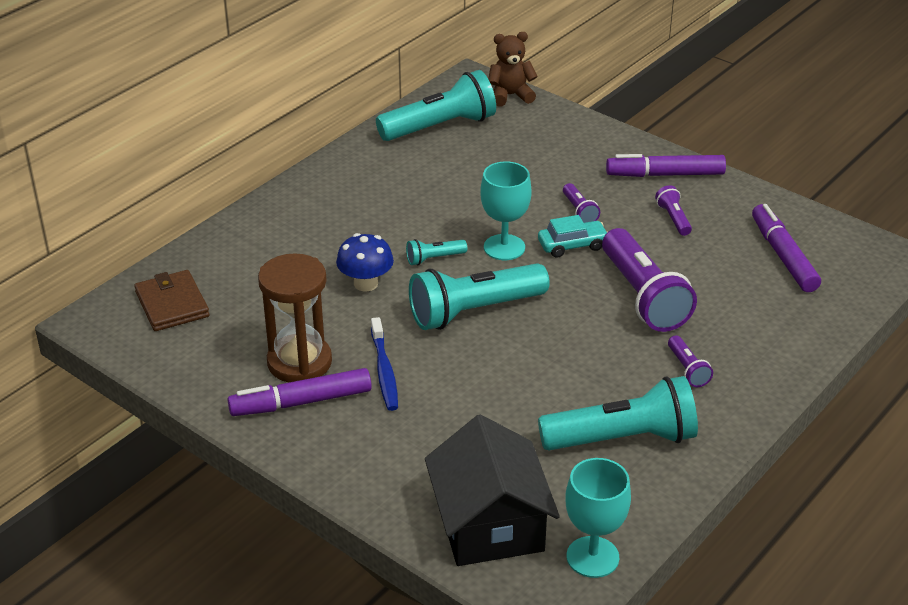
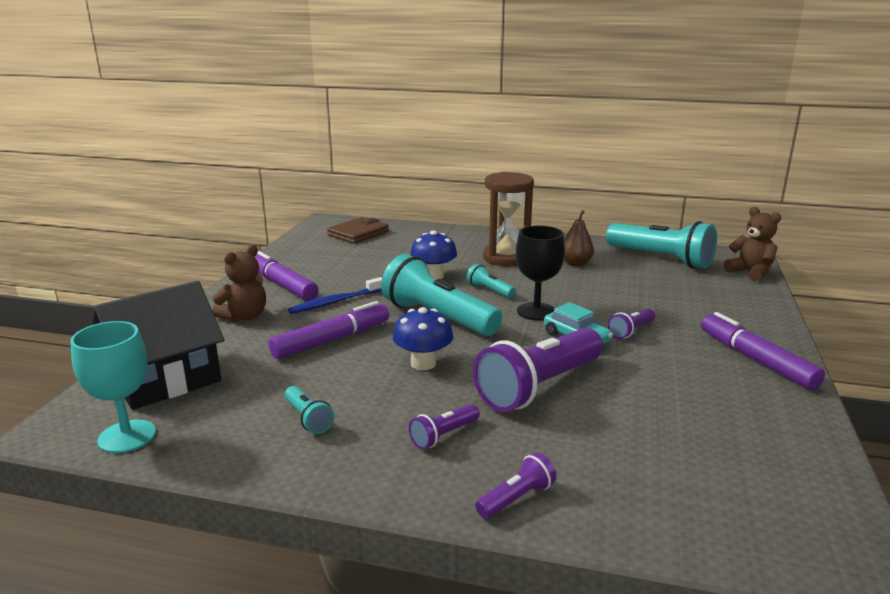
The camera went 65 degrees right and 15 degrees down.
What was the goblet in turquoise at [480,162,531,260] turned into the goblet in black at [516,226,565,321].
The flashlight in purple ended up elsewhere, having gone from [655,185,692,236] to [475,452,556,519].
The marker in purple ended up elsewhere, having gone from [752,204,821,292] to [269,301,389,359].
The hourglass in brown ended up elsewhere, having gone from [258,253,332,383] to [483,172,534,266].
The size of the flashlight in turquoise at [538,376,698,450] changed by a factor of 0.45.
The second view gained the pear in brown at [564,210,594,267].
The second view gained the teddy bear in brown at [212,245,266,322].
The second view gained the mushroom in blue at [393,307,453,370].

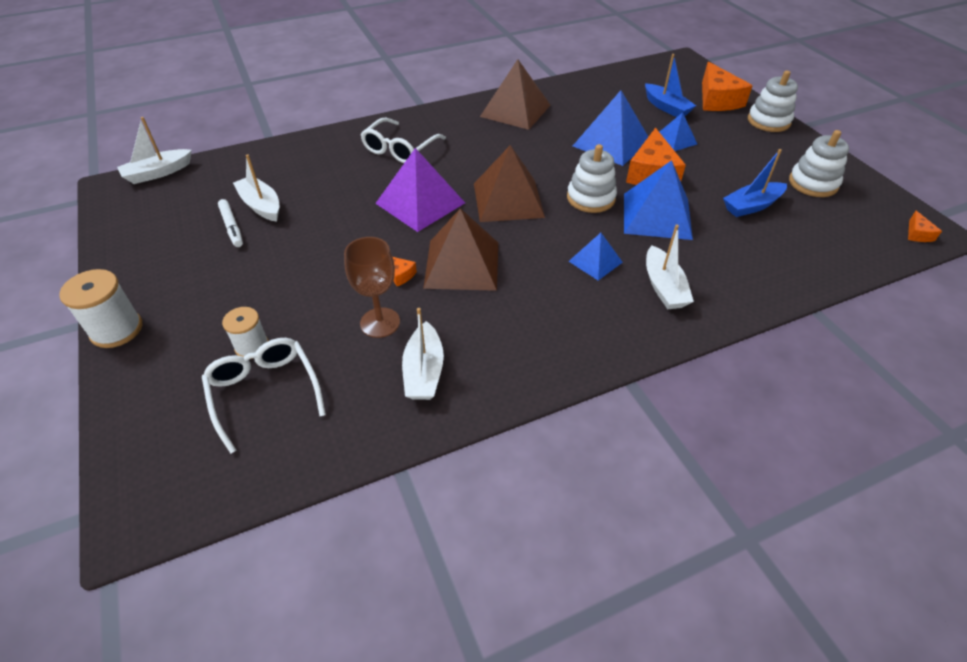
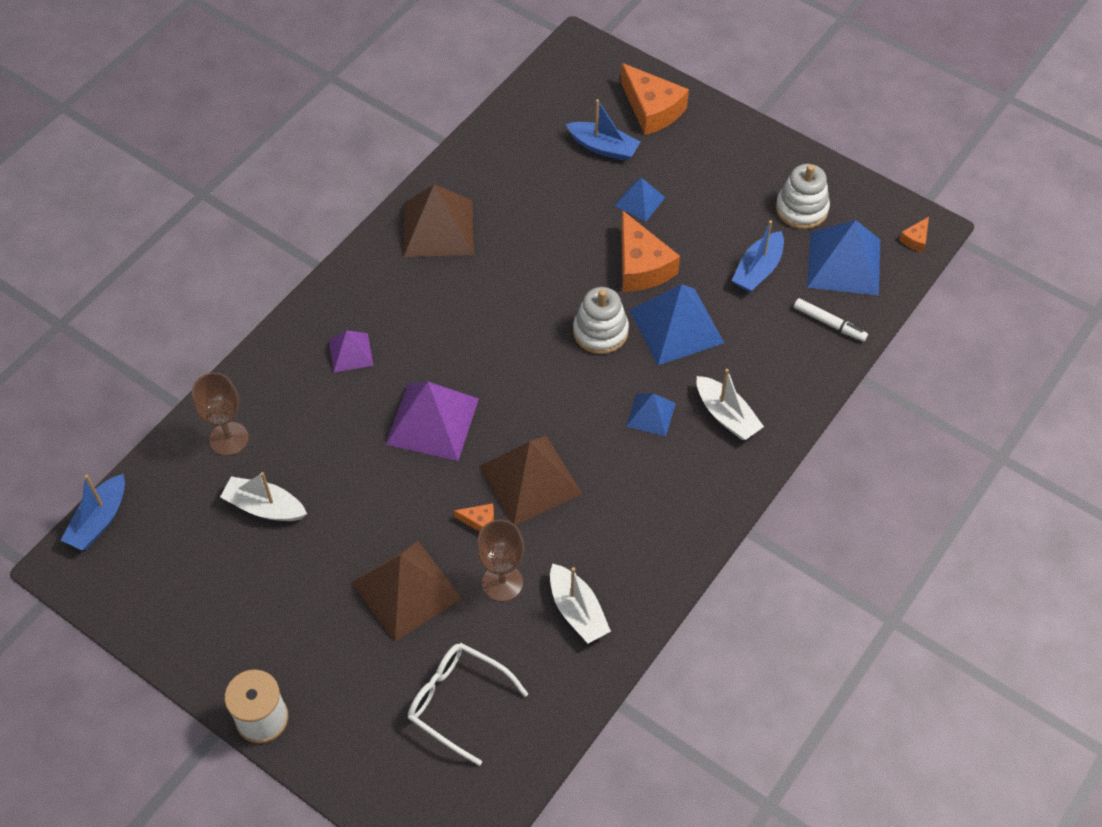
The camera went 30 degrees left and 10 degrees up.
The second view lost the stacking toy in white at [748,71,798,132].
The pyramid in blue ended up elsewhere, having gone from [573,90,648,166] to [807,220,880,296].
What was the boat in white at [117,117,192,184] turned into the boat in blue at [61,474,125,550].
Where the glasses in white stood at [360,118,446,163], the pyramid in purple came to stand at [329,330,373,372].
The pyramid in brown ended up elsewhere, having gone from [474,145,545,222] to [351,541,462,642].
The marker in white ended up elsewhere, having gone from [218,199,243,247] to [794,298,868,342].
The cheese in orange at [908,211,942,242] ended up facing another way, 60 degrees clockwise from before.
The second view lost the spool in white at [222,307,269,359].
The second view gained the goblet in brown at [192,373,249,456].

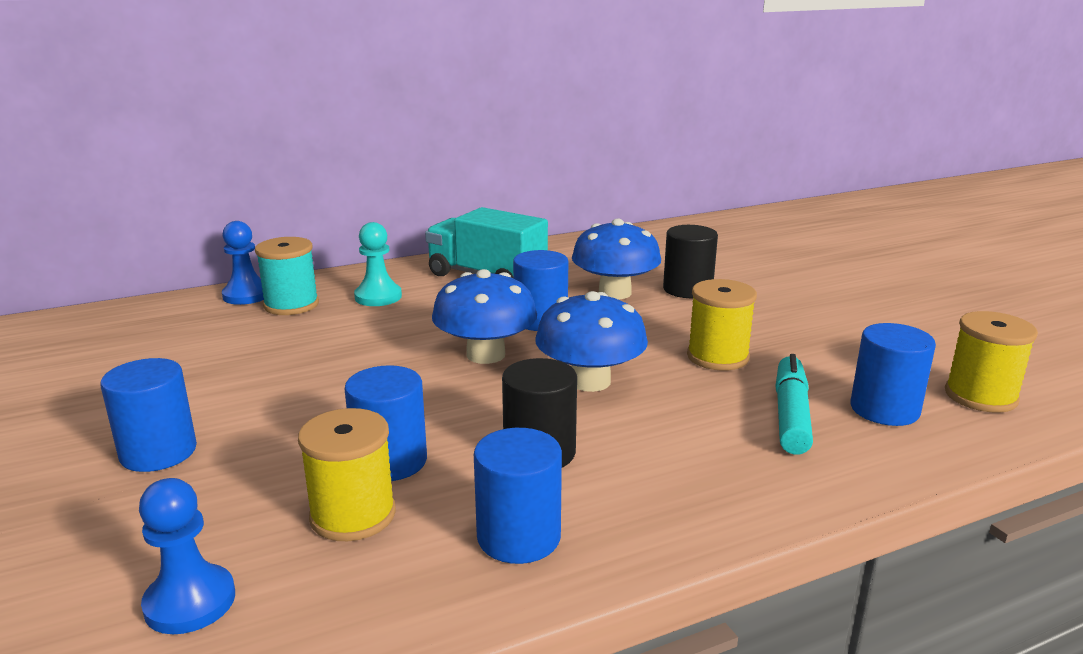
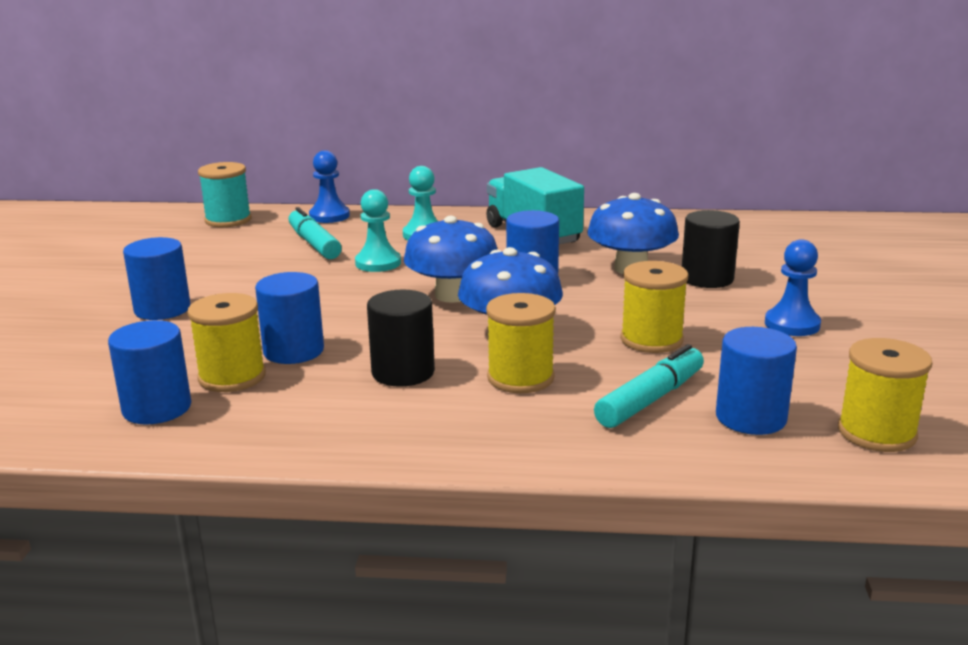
The camera went 30 degrees right and 0 degrees up.
The spool in turquoise ended up elsewhere, having gone from [255,237,319,315] to [198,162,251,227].
The cylinder in blue ended up elsewhere, having gone from [474,428,562,564] to [108,320,191,425].
The pawn in blue ended up elsewhere, having gone from [139,478,235,634] to [765,239,821,336].
The second view gained the pawn in turquoise at [355,189,401,272].
The second view gained the marker in turquoise at [288,207,342,259].
The second view gained the spool in yellow at [486,293,556,393].

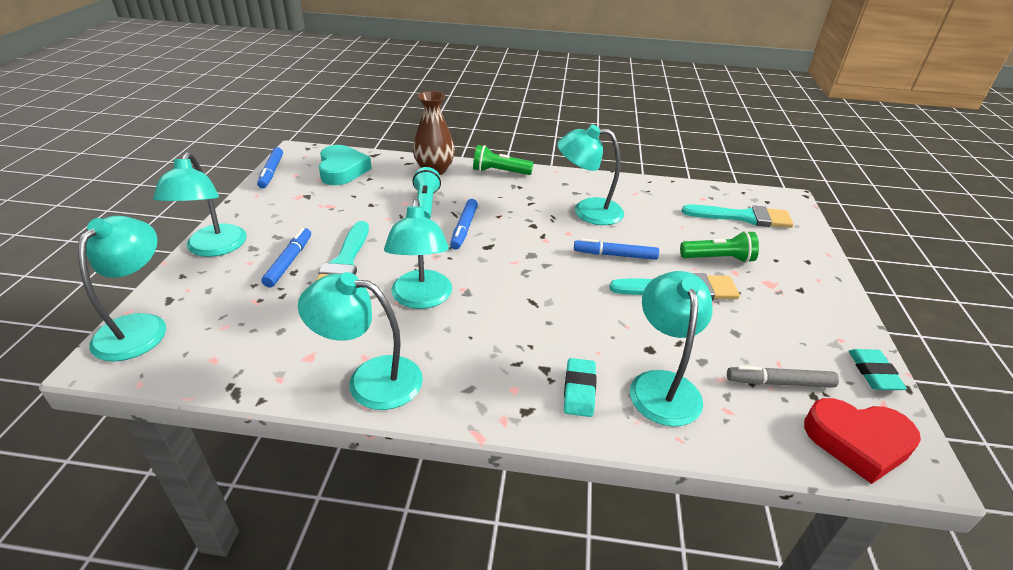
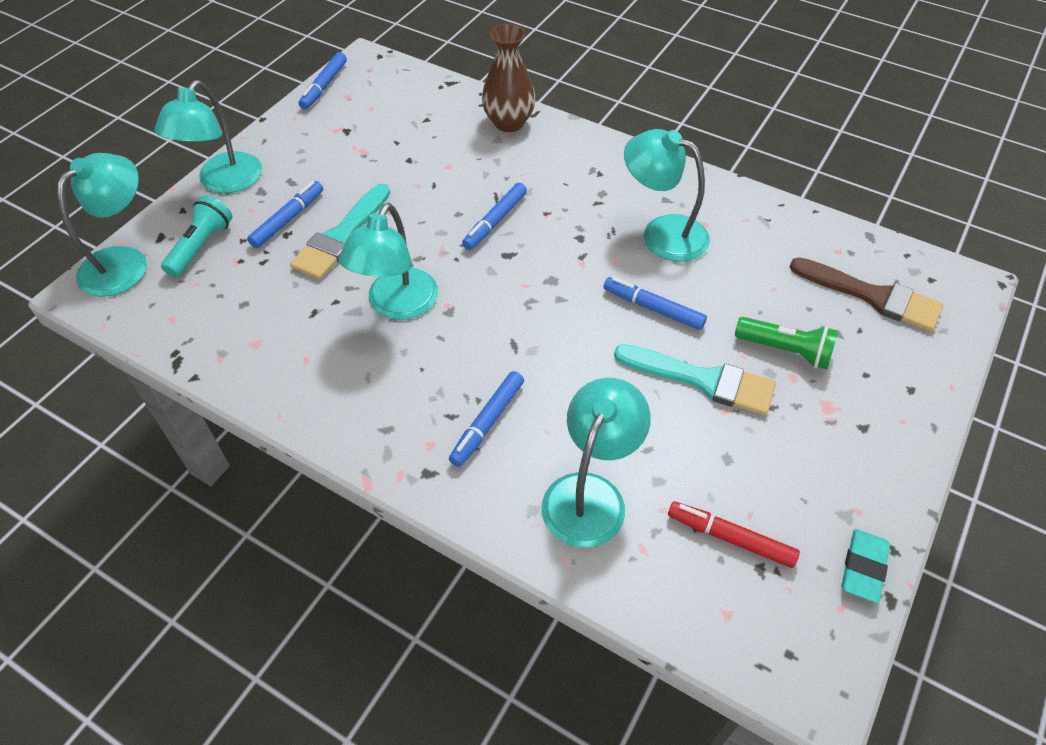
The camera went 25 degrees right and 15 degrees up.
The second view lost the heart in turquoise at [319,145,372,185].
The second view lost the flashlight in green at [473,145,534,175].
The flashlight in turquoise ended up elsewhere, having gone from [412,167,441,219] to [161,195,232,277].
What was the brush in turquoise at [682,204,794,228] turned into the brush in brown at [790,257,943,332].
The second view lost the lamp in turquoise at [298,272,423,410].
The second view lost the eraser in turquoise at [564,358,597,417].
What was the marker in grey at [727,366,839,388] turned into the marker in red at [668,501,800,568].
The second view lost the heart in red at [804,398,921,484].
The second view gained the marker in blue at [449,371,524,467].

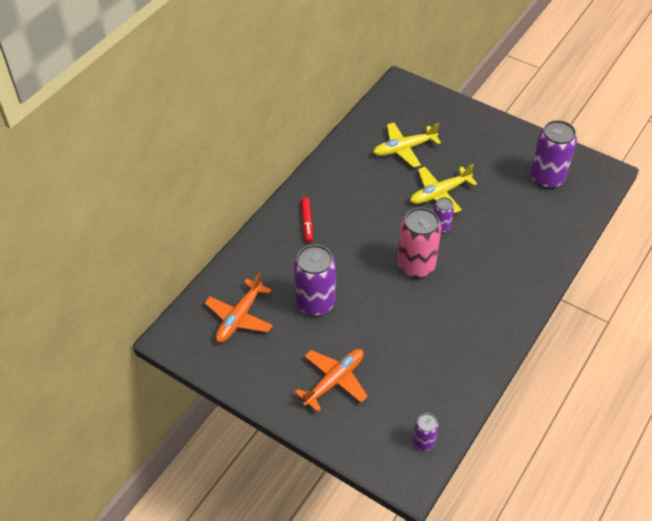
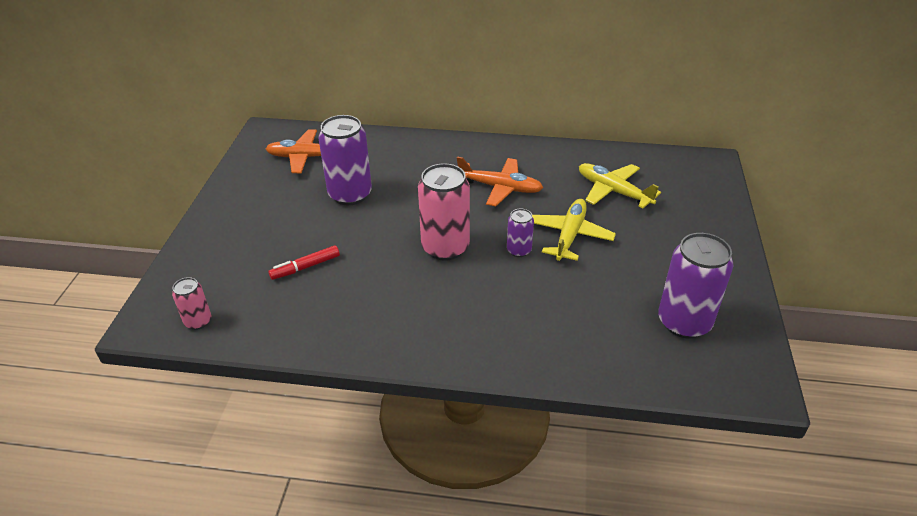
The camera went 65 degrees right and 10 degrees down.
The plane in yellow at [410,164,477,213] ended up facing another way, 75 degrees clockwise from before.
The marker in red ended up elsewhere, having gone from [301,197,313,243] to [268,245,340,280].
The plane in orange ended up elsewhere, having gone from [295,349,368,412] to [457,157,543,206].
What was the can in purple at [413,413,439,450] turned into the can in pink at [172,277,211,330].

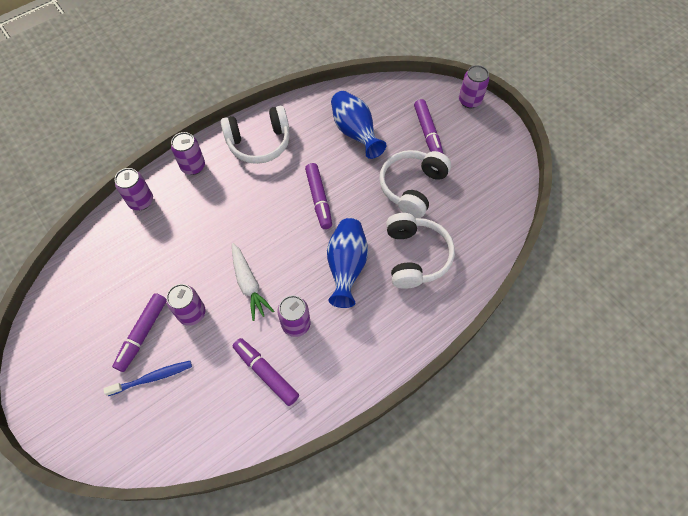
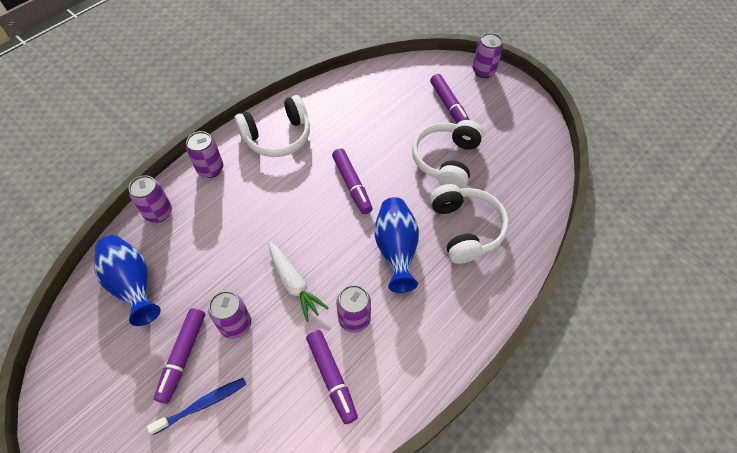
The camera went 10 degrees left and 5 degrees down.
The vase in blue ended up elsewhere, having gone from [331,91,386,159] to [95,235,161,326].
The marker in purple at [233,338,299,406] ended up facing another way, 150 degrees counterclockwise from before.

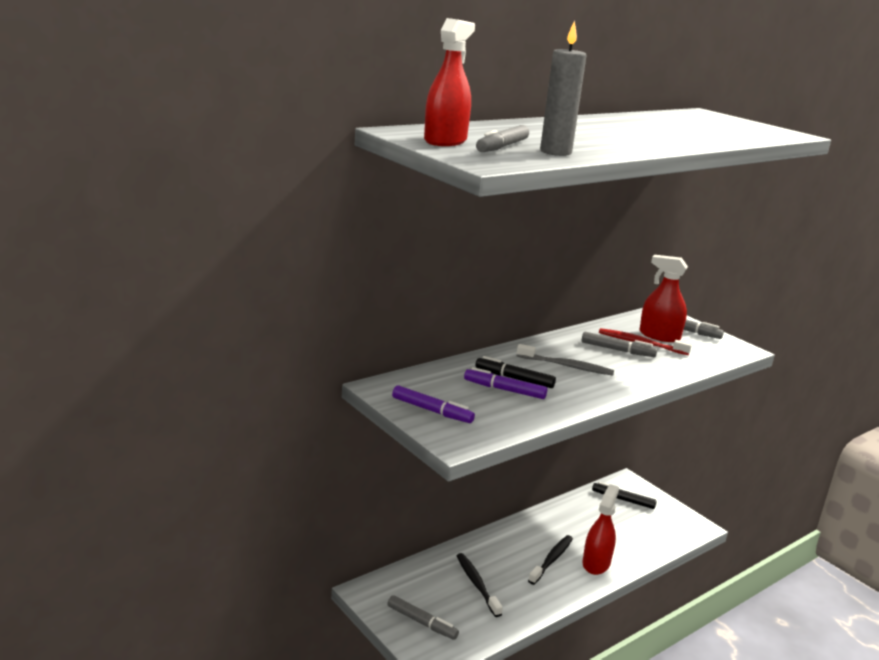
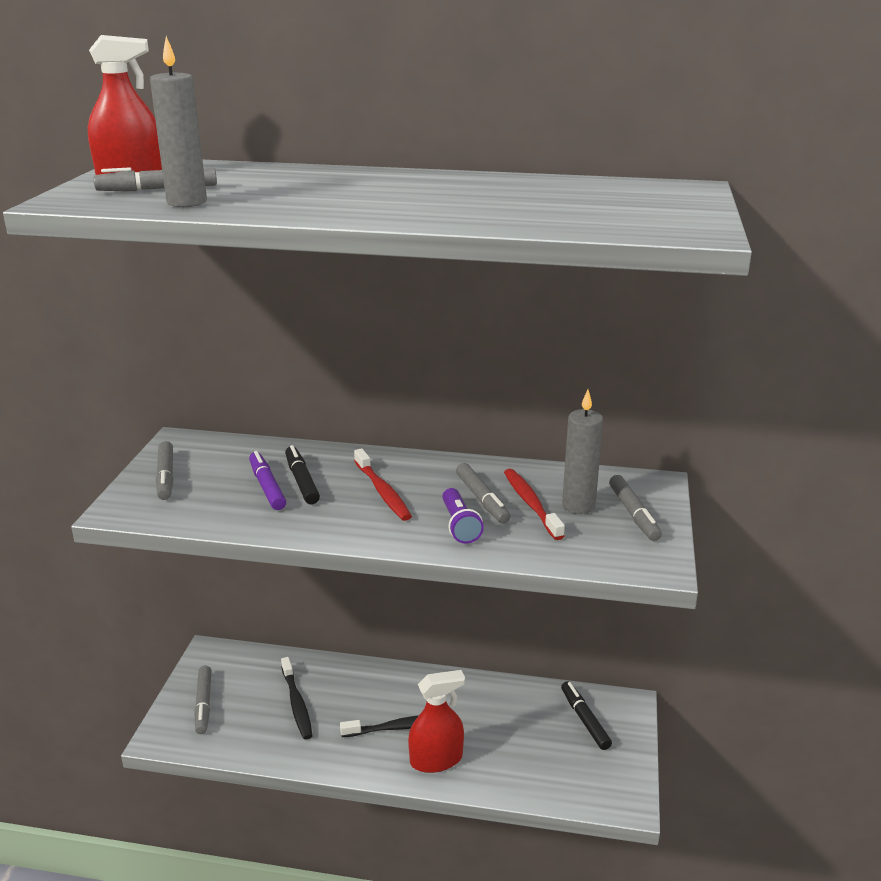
The camera went 50 degrees right and 5 degrees up.
Where the spray bottle in red stood at [639,255,688,342], the candle in grey came to stand at [562,390,603,514].
What was the toothbrush in grey at [517,344,614,376] turned into the toothbrush in red at [354,448,412,521].
What was the marker in purple at [392,385,475,423] turned into the marker in grey at [156,441,174,500].
The toothbrush in black at [457,553,503,617] ended up facing another way, 135 degrees clockwise from before.
The second view gained the flashlight in purple at [442,488,484,544].

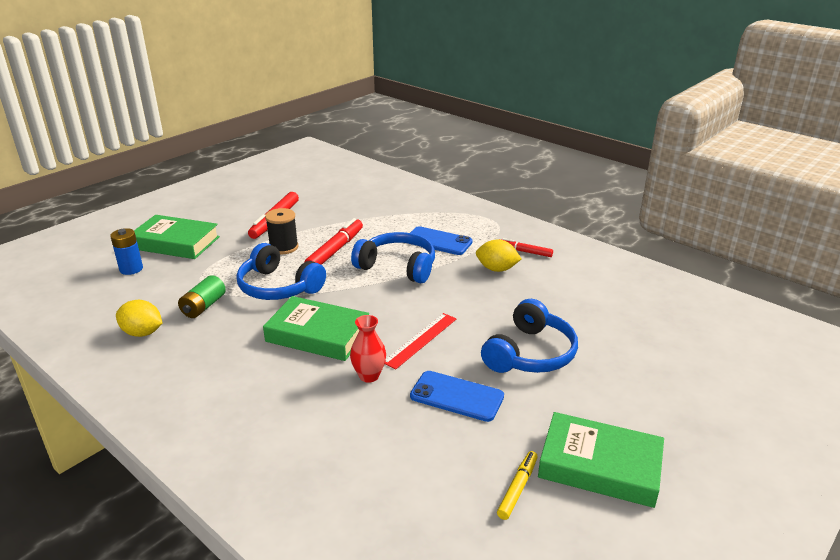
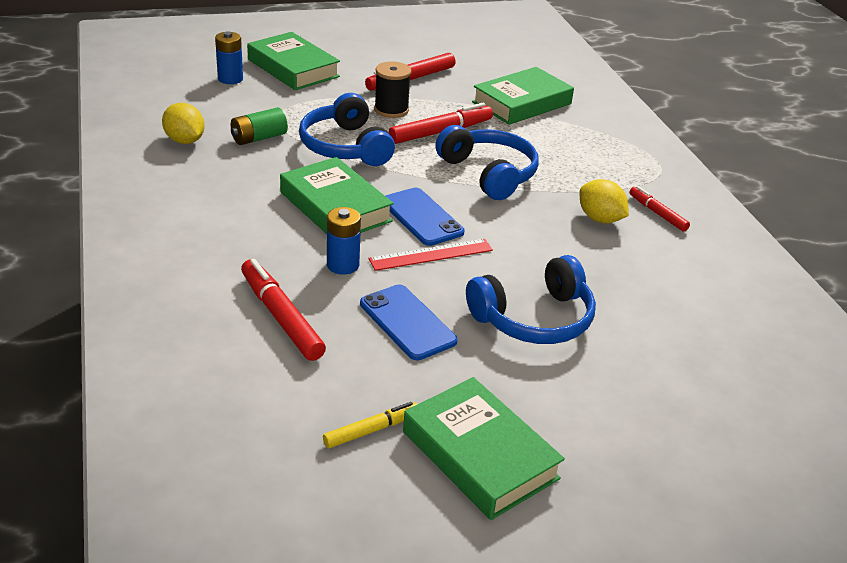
The camera went 30 degrees right and 5 degrees up.
The phone in blue ended up elsewhere, having gone from [408,226,473,255] to [385,188,465,246].
Where the vase in red stood at [350,315,386,383], the battery in blue came to stand at [327,207,361,275].
The second view gained the book in green at [472,67,574,125].
The second view gained the marker in red at [241,259,326,361].

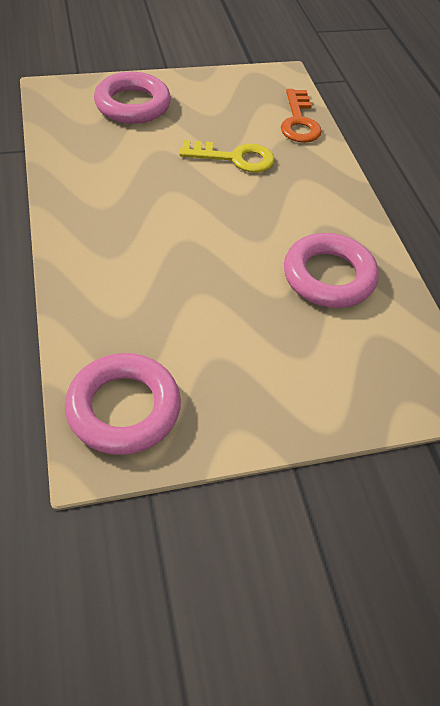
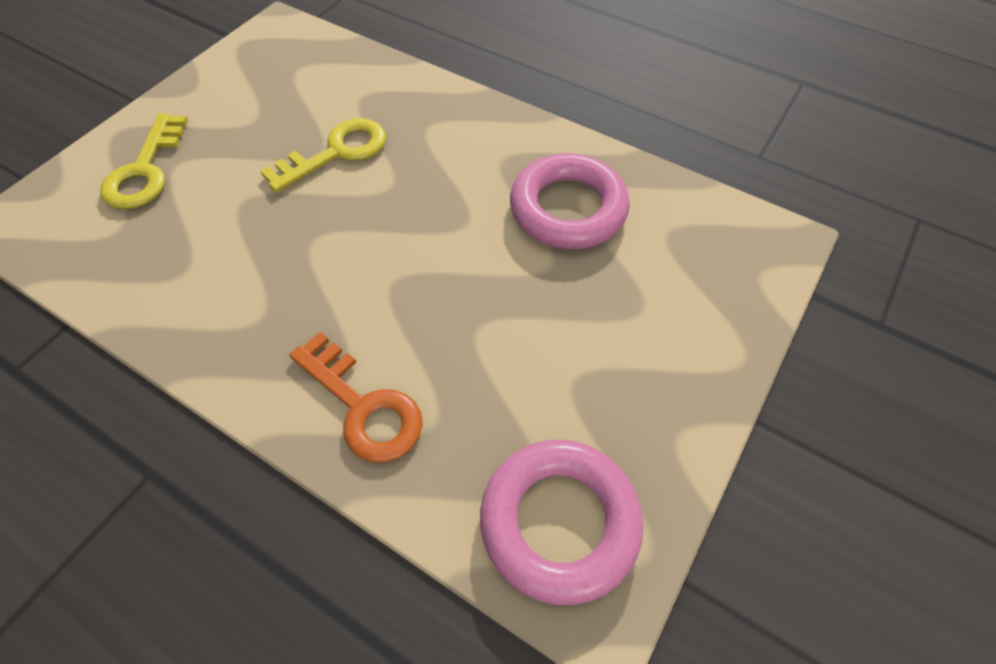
The camera went 40 degrees left and 5 degrees up.
Where the ring in pink stood at [94,72,171,124], the key in yellow came to stand at [100,114,188,209].
The key in orange ended up elsewhere, having gone from [281,89,322,143] to [289,332,423,462].

